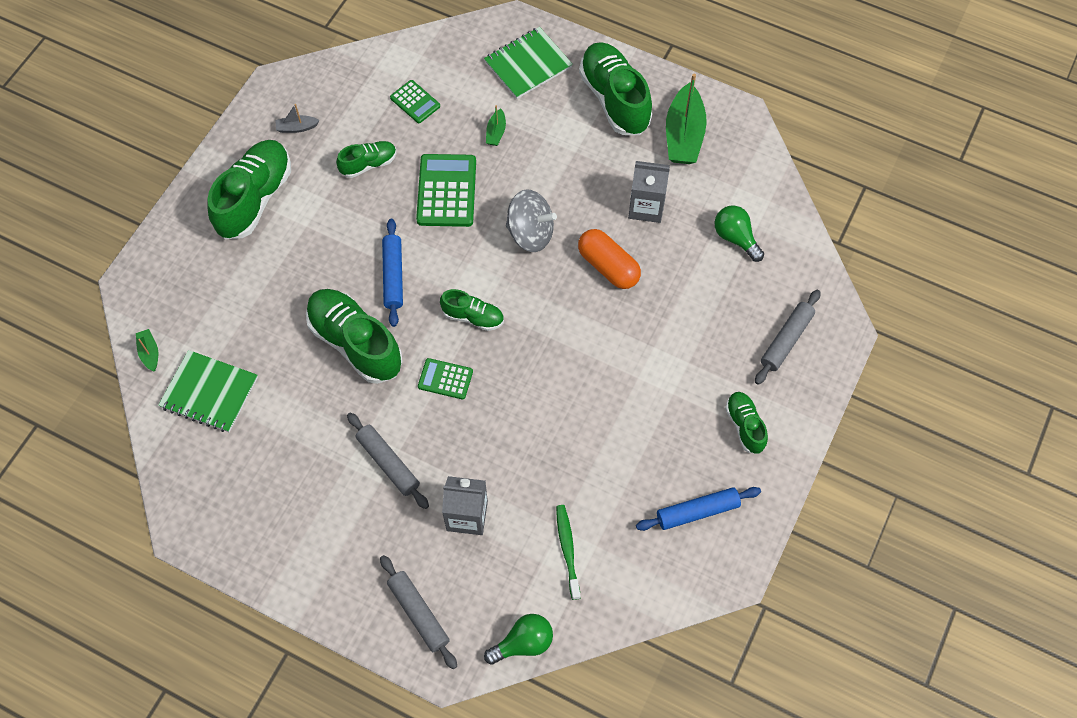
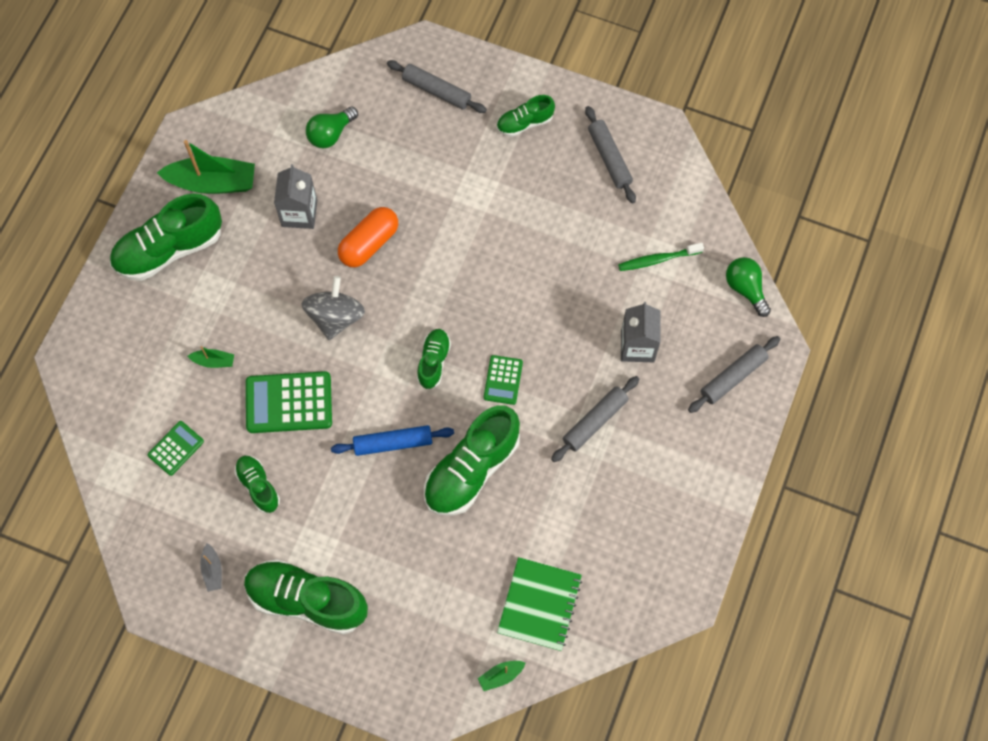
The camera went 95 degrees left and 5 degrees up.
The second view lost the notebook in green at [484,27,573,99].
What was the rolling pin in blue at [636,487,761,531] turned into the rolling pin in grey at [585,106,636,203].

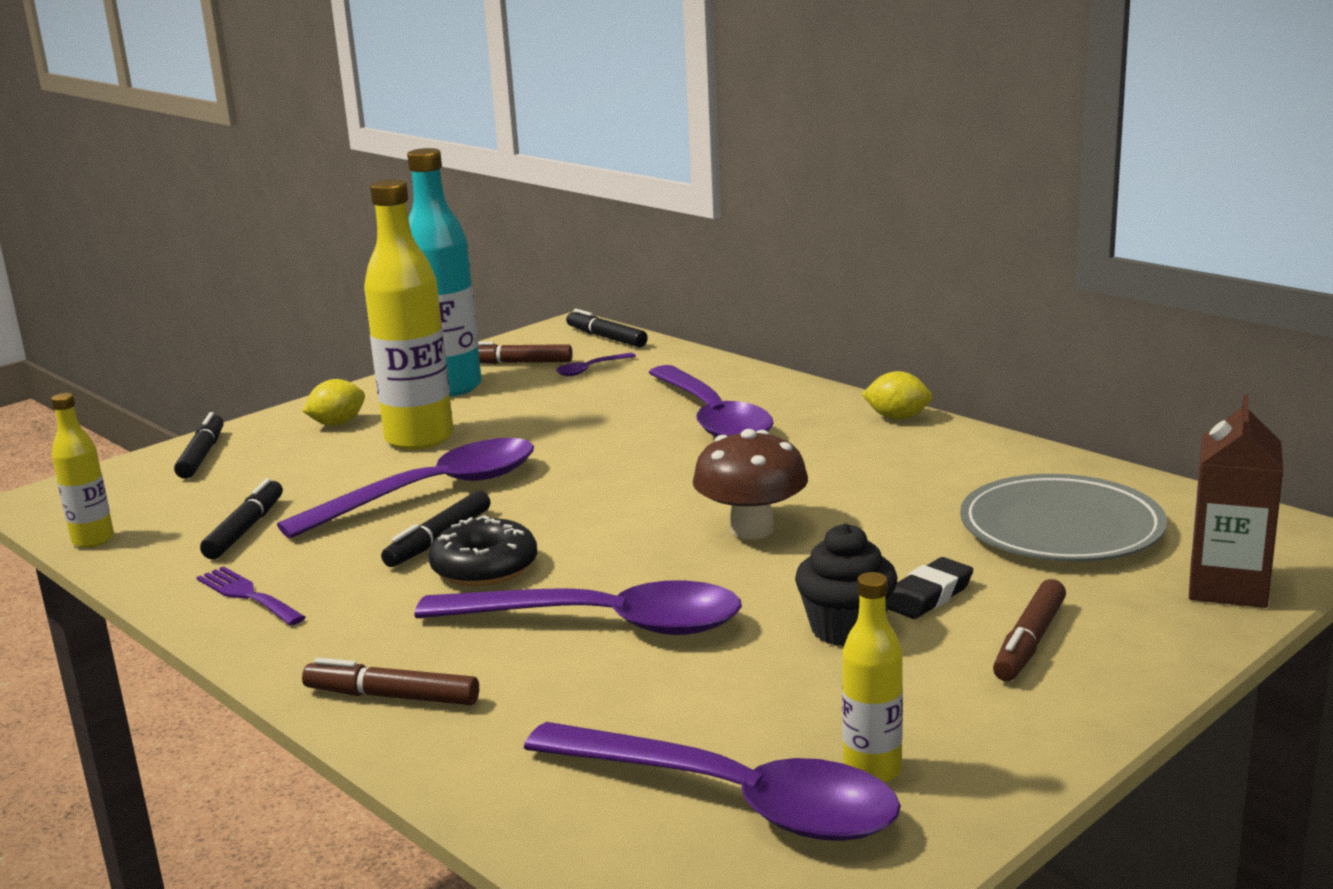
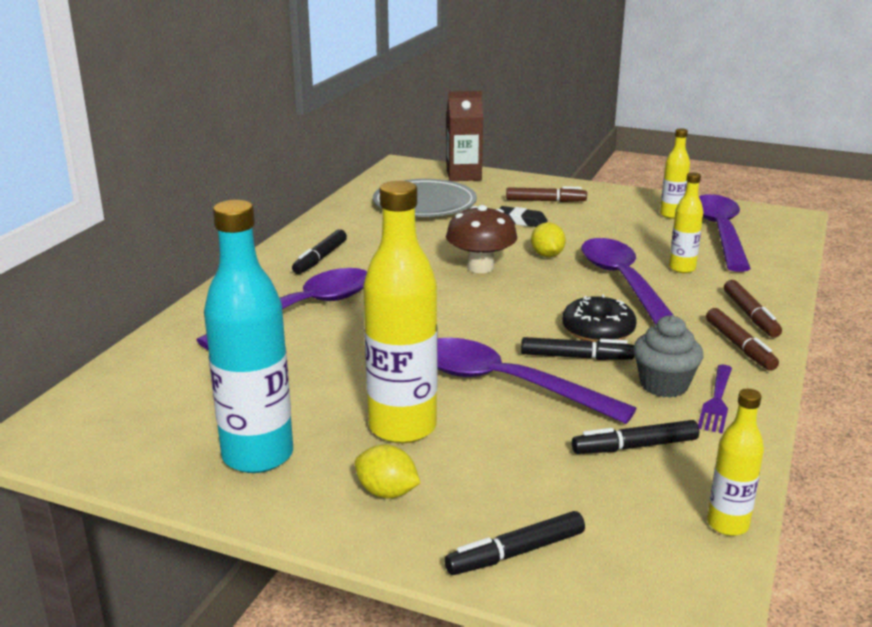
The camera went 115 degrees left and 5 degrees up.
The marker in black ended up elsewhere, having gone from [566,309,648,347] to [292,229,347,274].
The marker in brown ended up elsewhere, having gone from [478,342,573,364] to [706,308,779,371].
The second view lost the spoon in purple at [556,353,636,376].
The lemon in yellow ended up elsewhere, having gone from [862,371,932,420] to [531,222,566,257].
The second view lost the cupcake in black at [795,523,897,646].
The second view gained the bottle in yellow at [669,172,703,273].
The second view gained the cupcake in grey at [633,315,703,398].

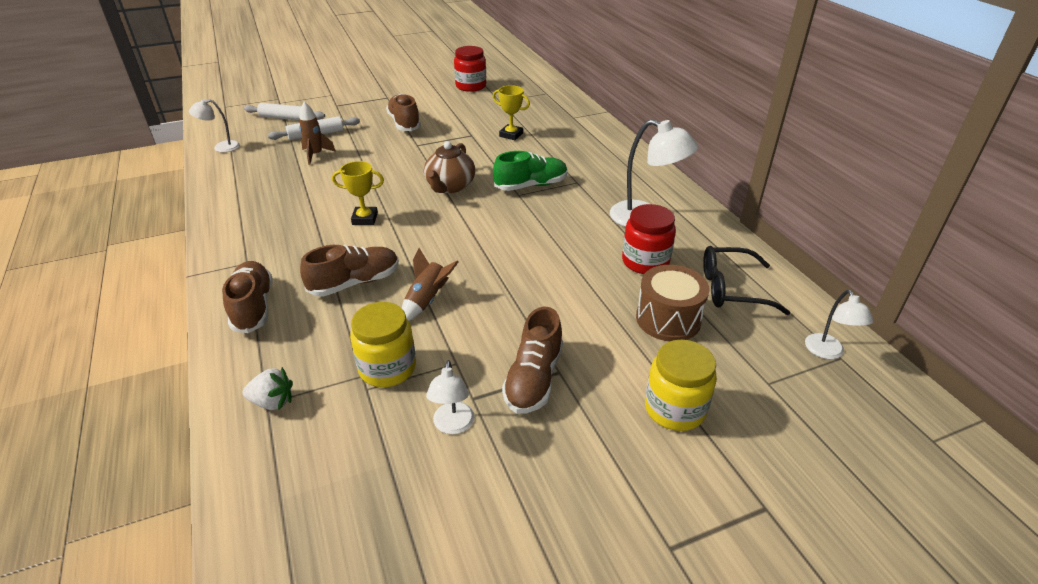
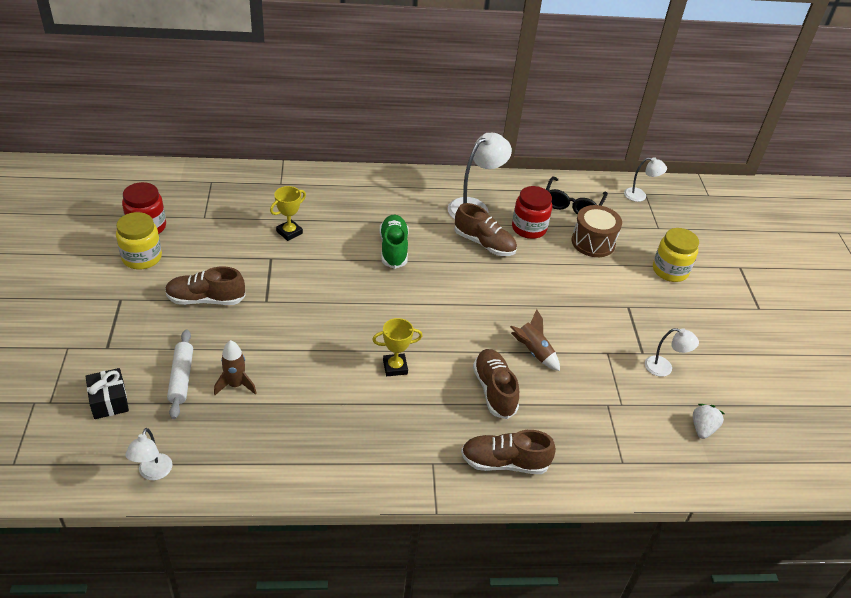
The camera went 75 degrees left and 5 degrees up.
Where the rolling pin in white stood at [244,103,325,121], the gift in black came to stand at [86,368,129,419].
The second view lost the teapot in brown at [424,141,475,193].
The trophy in yellow at [332,161,384,225] ended up facing another way, 60 degrees clockwise from before.
The jar in yellow ended up elsewhere, having gone from [350,302,416,387] to [116,212,162,270].
The shoe in brown ended up elsewhere, having gone from [502,307,563,414] to [455,203,517,256].
The strawberry in white ended up elsewhere, having gone from [243,367,293,410] to [693,404,725,439].

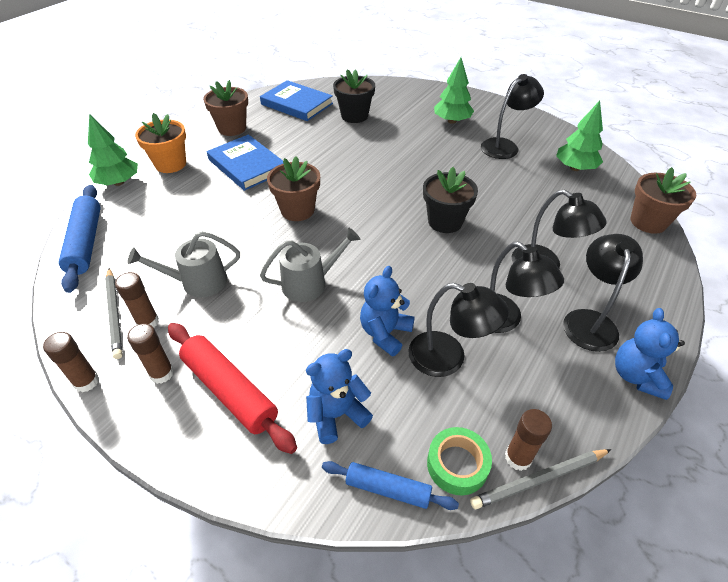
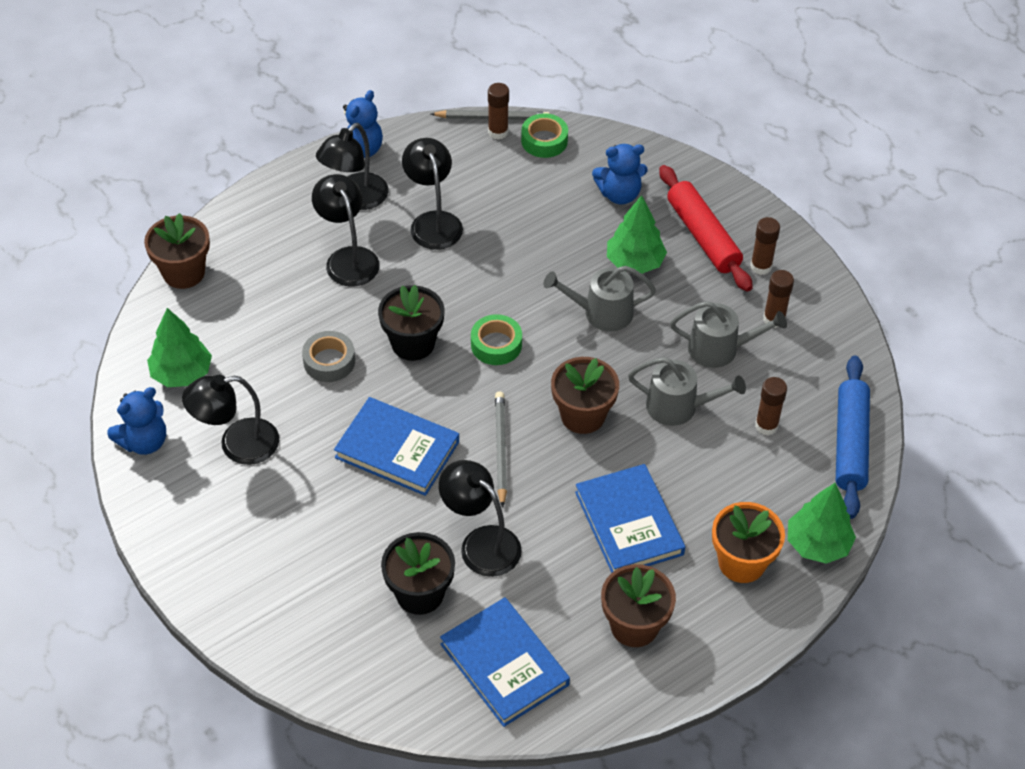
The camera went 160 degrees left and 5 degrees up.
The tree in green ended up elsewhere, having gone from [434,58,474,124] to [607,195,667,274].
The teddy bear in blue ended up elsewhere, having gone from [360,266,415,357] to [107,387,166,455].
The pencil in grey ended up elsewhere, having gone from [105,268,123,359] to [495,392,507,508].
The lamp in black ended up elsewhere, having gone from [408,283,509,377] to [439,460,522,577].
The glue stick in brown ended up elsewhere, having gone from [43,332,99,392] to [755,377,787,435].
The second view lost the rolling pin in blue at [322,461,459,510].
The second view gained the tape in green at [471,314,522,365].
The second view gained the tape in grey at [302,331,355,382].
The second view gained the watering can in grey at [628,357,746,426].
The second view gained the book in blue at [334,397,459,496].

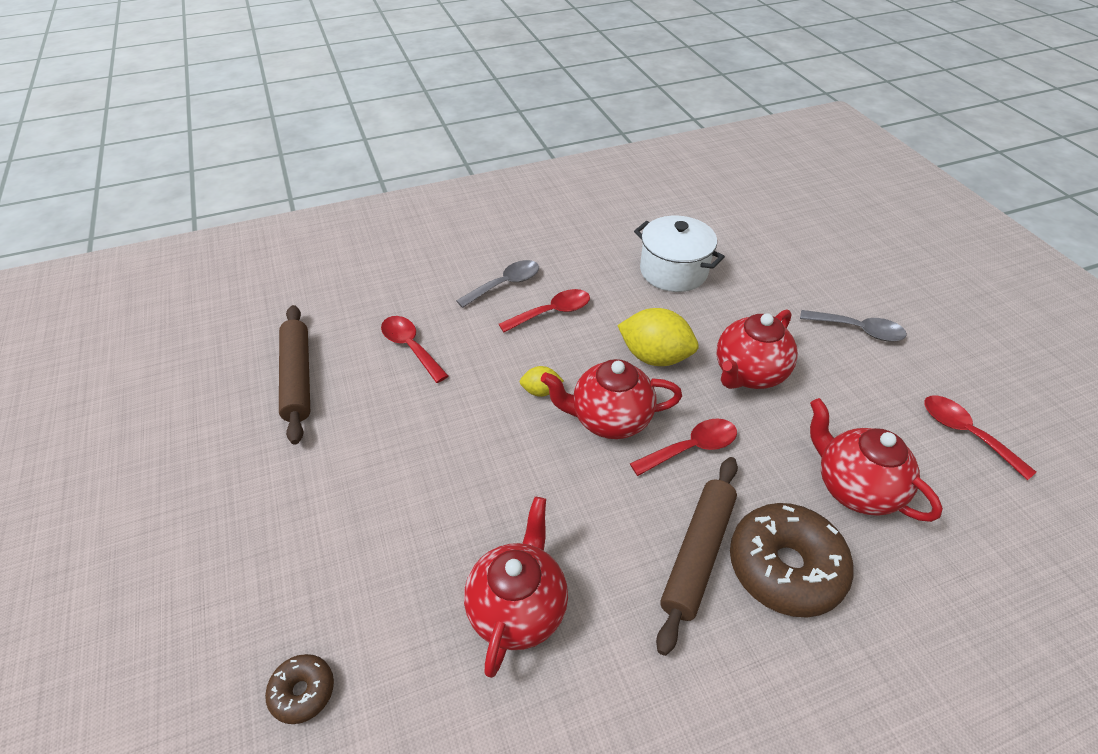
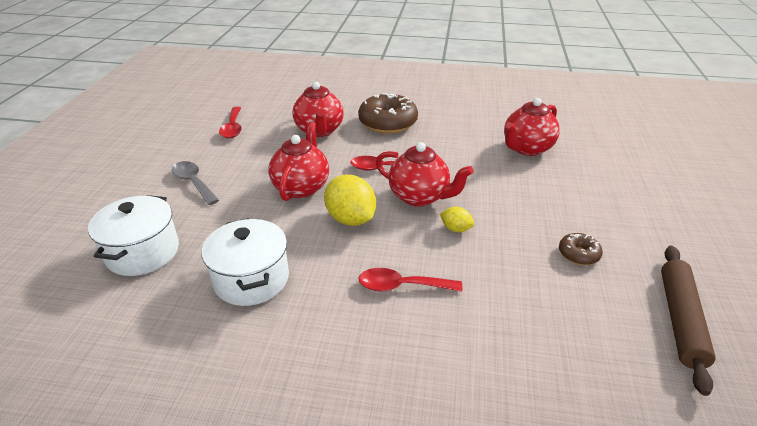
The camera went 150 degrees left and 10 degrees down.
The second view lost the spoon in grey at [456,260,539,308].
The teapot in red at [717,310,798,389] ended up facing another way, 60 degrees counterclockwise from before.
The second view lost the spoon in red at [381,316,448,383].
The second view lost the rolling pin in brown at [656,457,738,656].
The donut in brown ended up elsewhere, having gone from [265,654,334,724] to [559,233,603,265].
The second view gained the pot in white at [88,195,179,276].

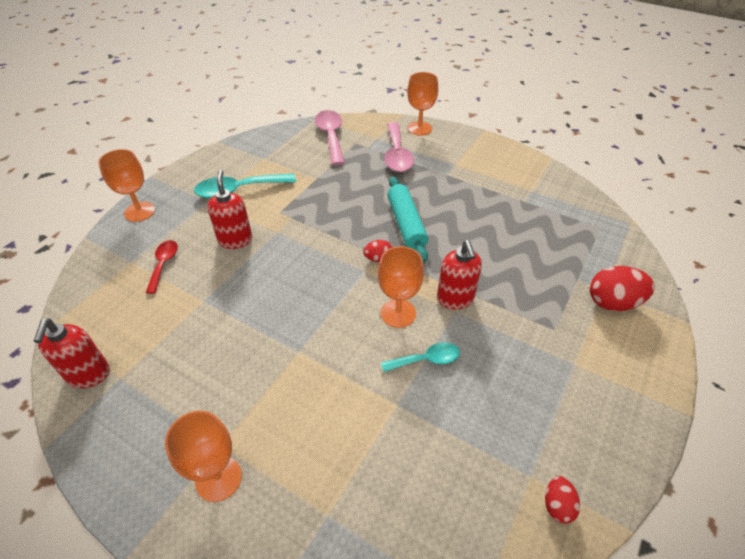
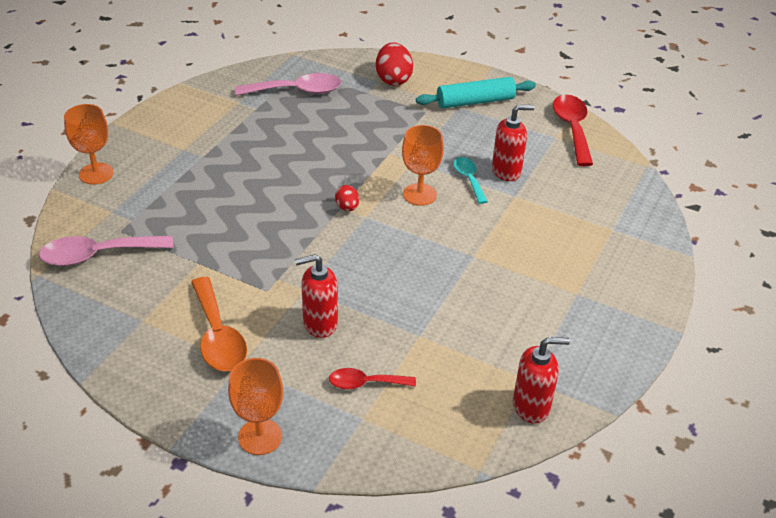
The camera went 95 degrees left and 5 degrees down.
The spoon in pink ended up elsewhere, having gone from [384,122,414,172] to [235,73,341,96].
What was the spoon in turquoise at [194,174,296,199] turned into the spoon in orange at [191,277,247,371].
The rolling pin in turquoise ended up elsewhere, having gone from [387,176,428,262] to [416,77,536,109].
The soap dispenser in red ended up elsewhere, having gone from [437,240,482,310] to [492,105,534,181].
The second view lost the goblet in orange at [165,411,242,502].
Where the egg in red stood at [545,476,580,524], the spoon in red came to stand at [553,95,593,166].

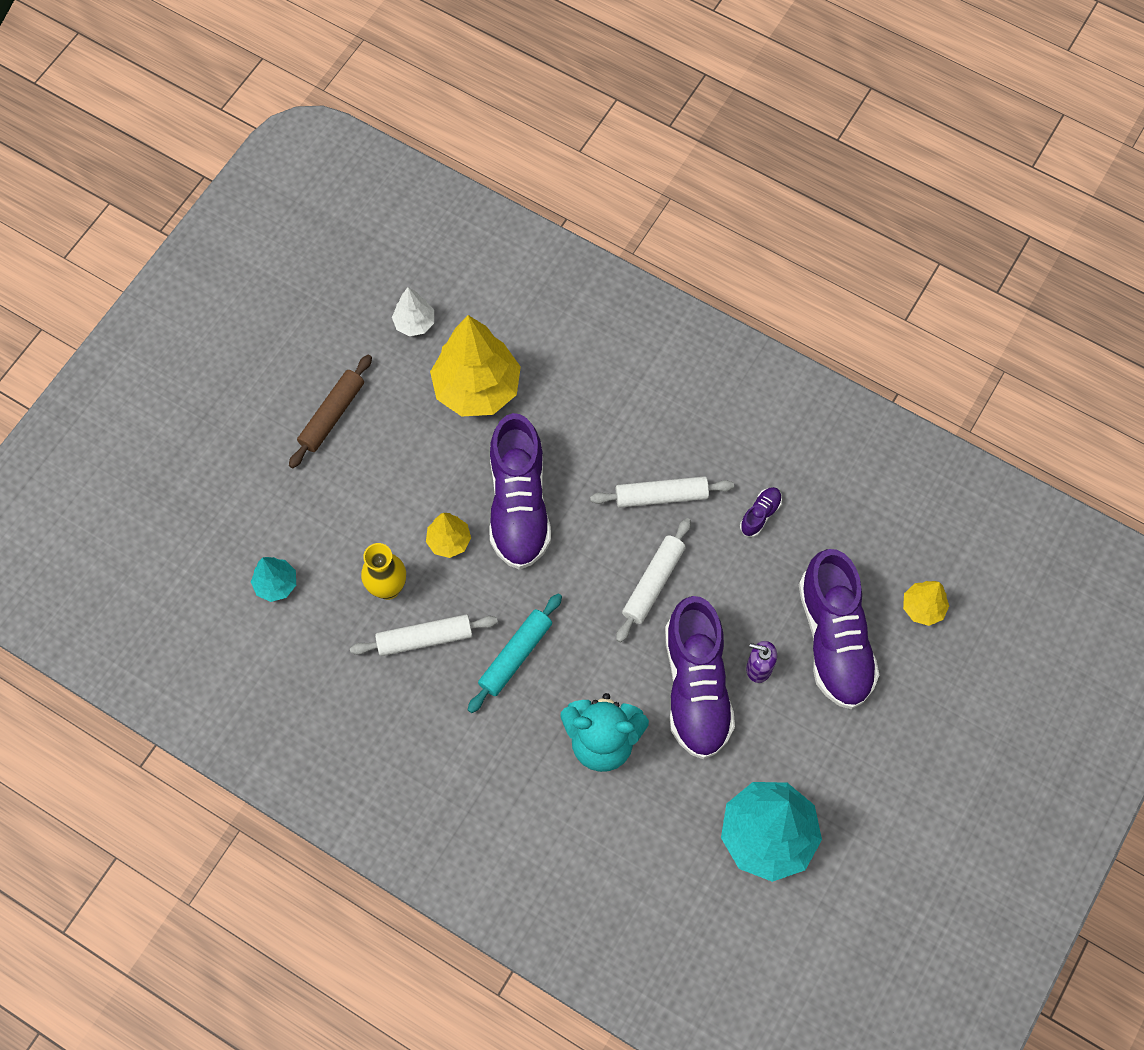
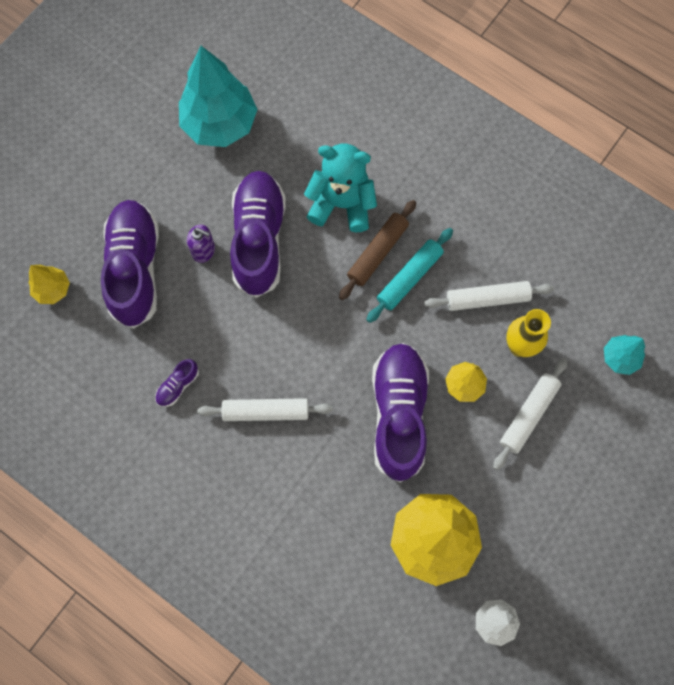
The camera went 175 degrees left and 5 degrees up.
The rolling pin in brown ended up elsewhere, having gone from [289,355,372,468] to [339,200,416,300].
The rolling pin in white ended up elsewhere, having gone from [616,518,691,643] to [493,358,567,470].

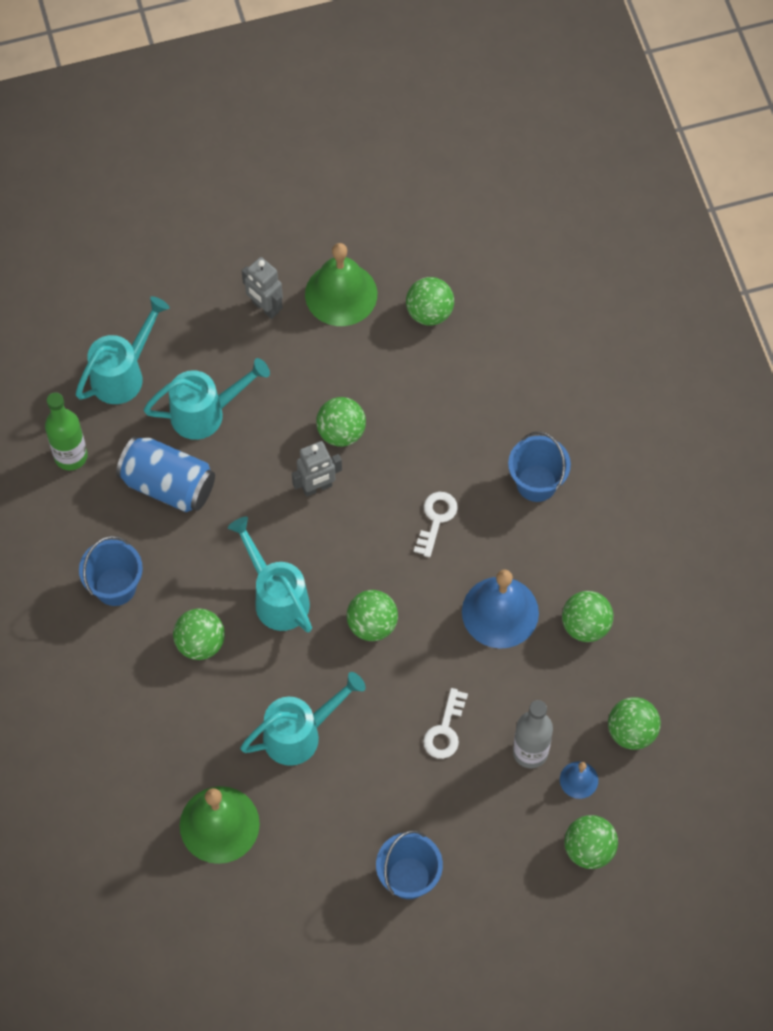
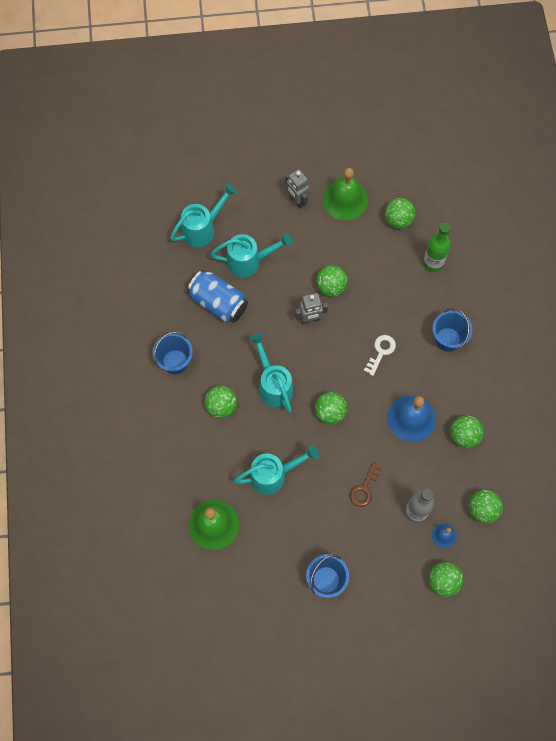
The camera went 10 degrees right and 5 degrees up.
The bottle in green ended up elsewhere, having gone from [45,392,88,471] to [423,223,451,272].
What was the key in white at [423,688,468,759] turned into the key in brown at [350,462,383,507].

